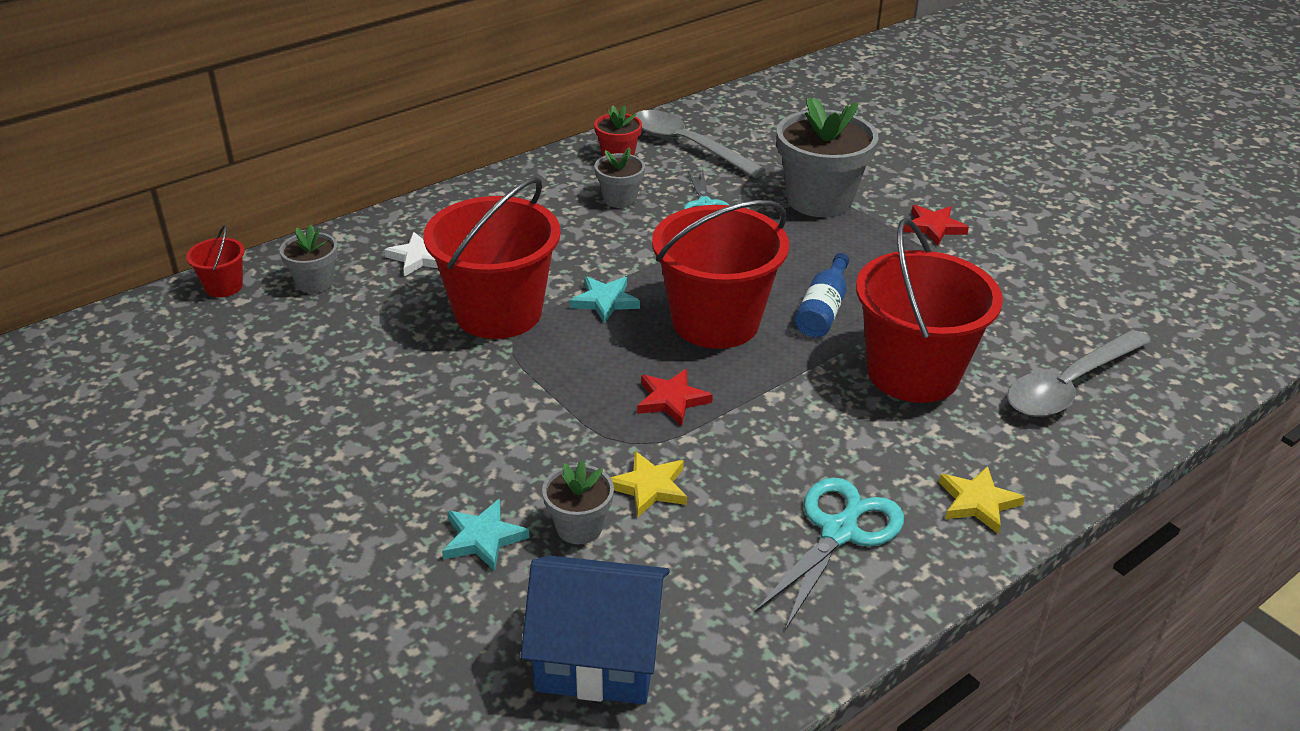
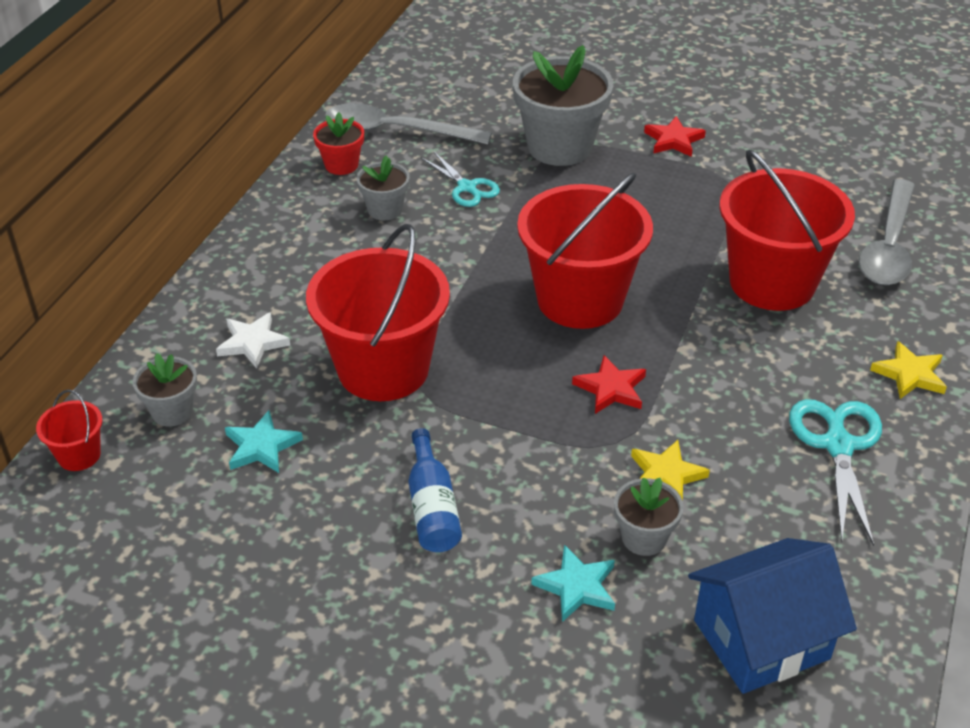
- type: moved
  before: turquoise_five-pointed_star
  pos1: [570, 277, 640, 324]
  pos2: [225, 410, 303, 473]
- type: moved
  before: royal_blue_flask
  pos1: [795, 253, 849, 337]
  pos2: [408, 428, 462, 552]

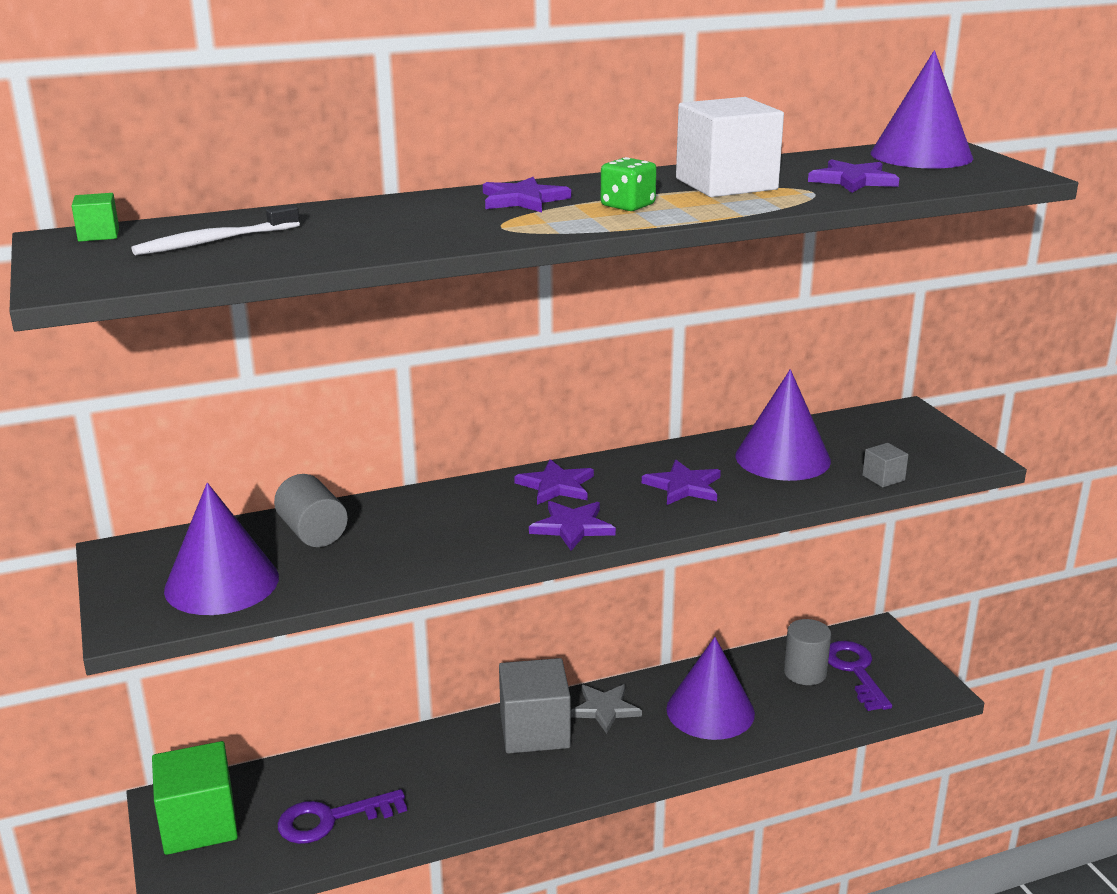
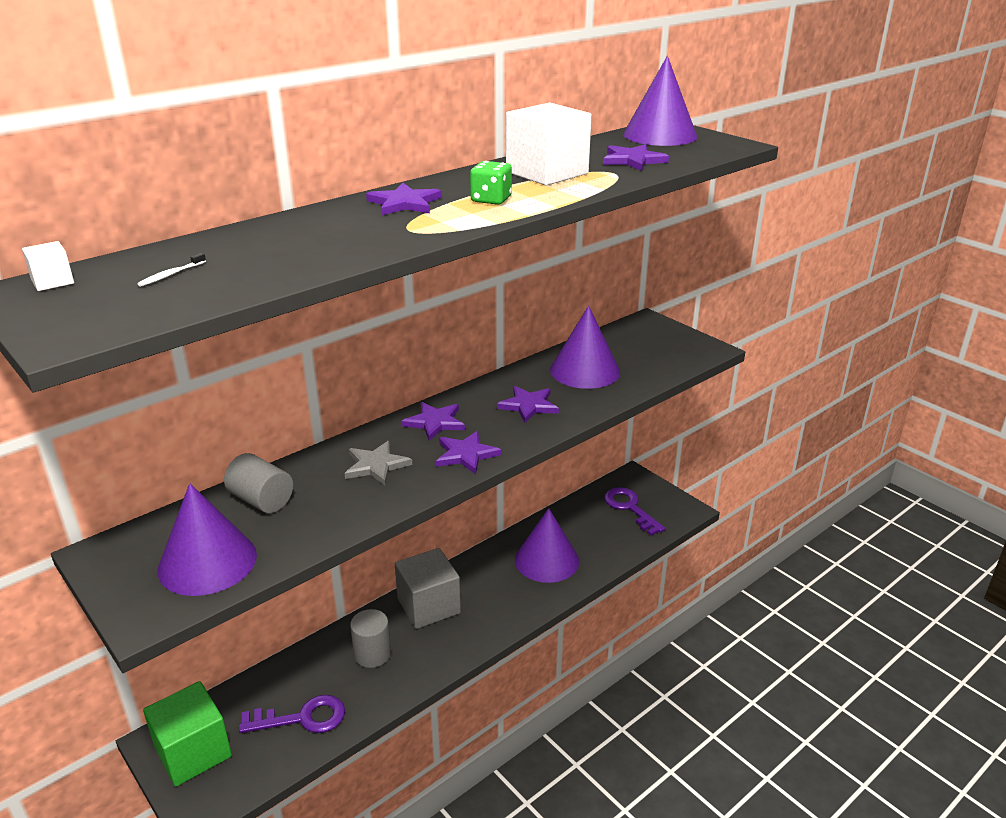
- type: recoloured
  before: green_block
  after: white_block
  pos1: [72, 193, 119, 242]
  pos2: [22, 241, 74, 291]
- type: resized
  before: white_dental_brush
  pos1: [131, 205, 300, 255]
  pos2: [137, 253, 206, 287]
  scale: 0.51
- type: turned
  before: purple_key
  pos1: [278, 789, 407, 844]
  pos2: [239, 695, 345, 733]
  turn: -150
- type: moved
  before: ash-grey_five-pointed_star
  pos1: [571, 684, 642, 734]
  pos2: [344, 441, 412, 485]
- type: moved
  before: ash-grey_cylinder
  pos1: [784, 619, 831, 685]
  pos2: [350, 609, 391, 668]
- type: removed
  before: ash-grey_block
  pos1: [863, 443, 908, 487]

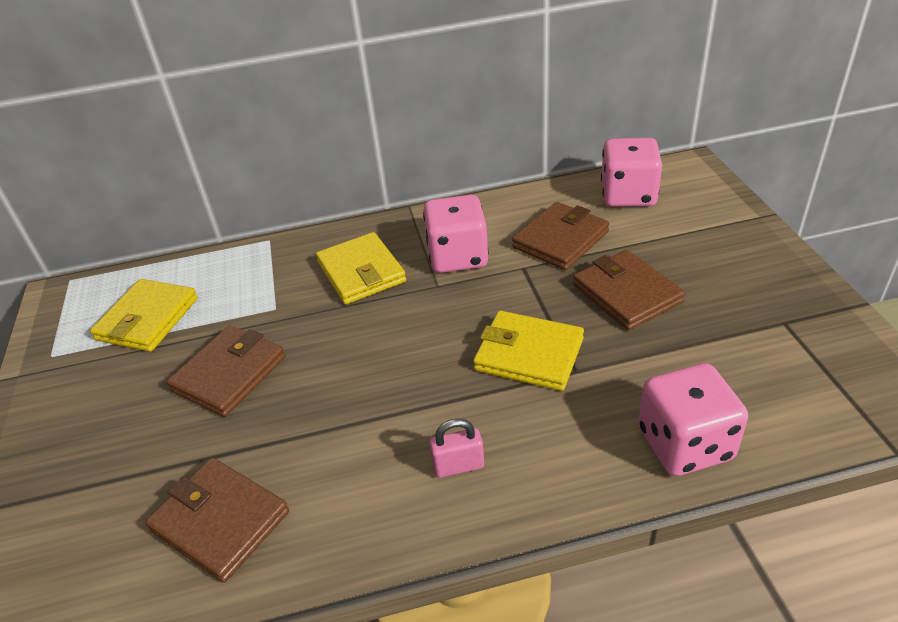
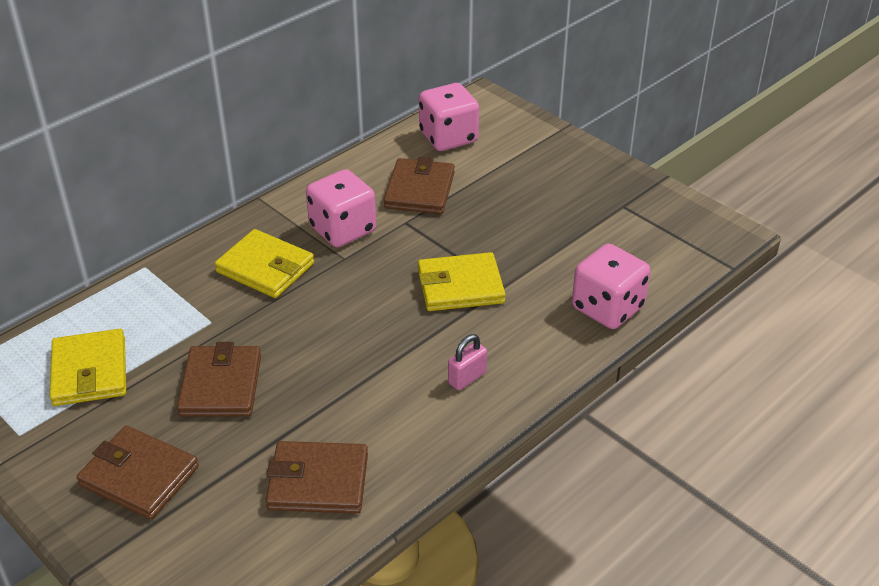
- type: moved
  before: dark_brown_card_wallet
  pos1: [573, 250, 685, 330]
  pos2: [77, 426, 199, 520]

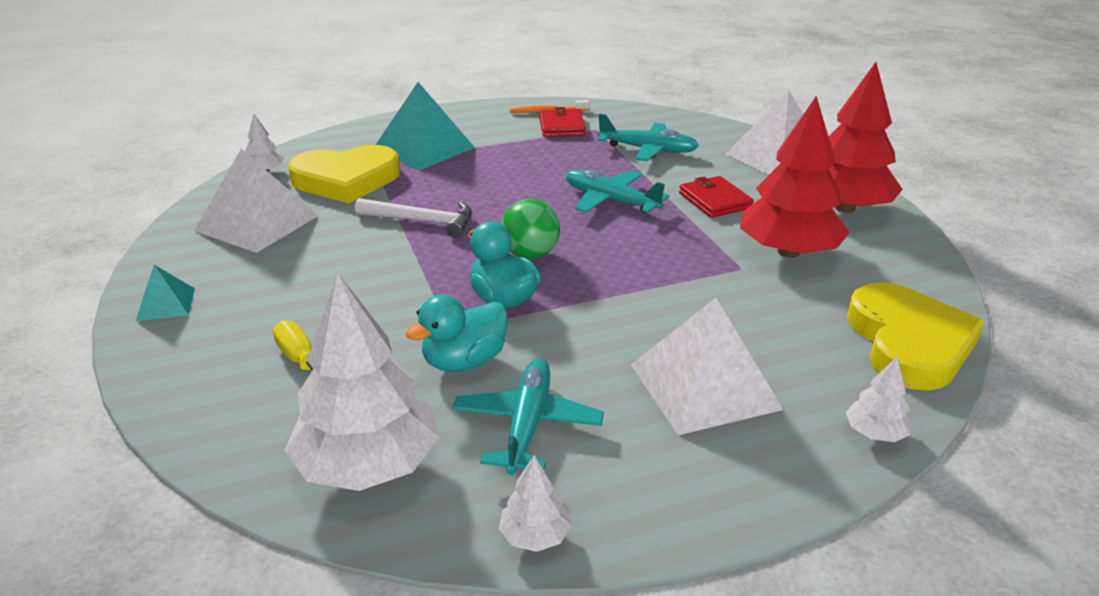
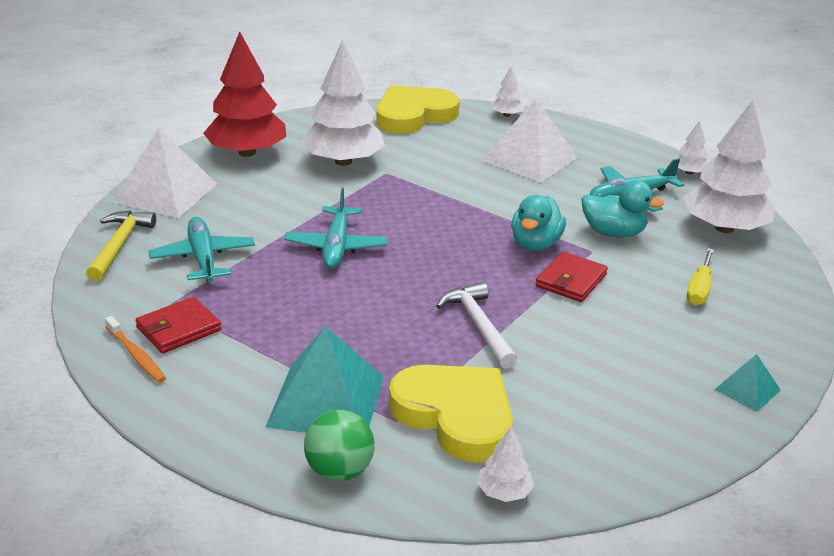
- type: removed
  before: white_pyramid
  pos1: [194, 148, 318, 253]
- type: moved
  before: green_ball
  pos1: [501, 199, 560, 259]
  pos2: [304, 410, 375, 481]
- type: moved
  before: red_card_wallet
  pos1: [679, 176, 754, 218]
  pos2: [535, 251, 608, 302]
- type: recoloured
  before: red_tree
  after: white_tree
  pos1: [740, 96, 850, 258]
  pos2: [301, 40, 385, 166]
- type: added
  after: golden_claw_hammer
  pos2: [86, 211, 156, 281]

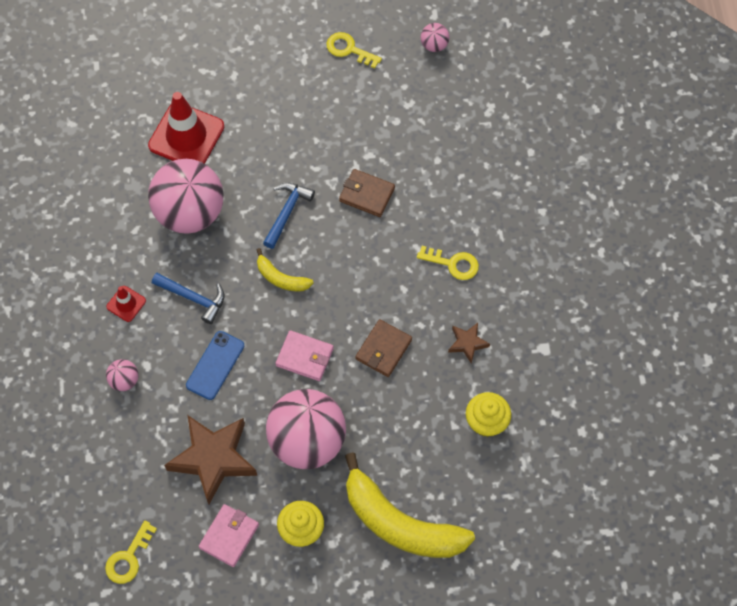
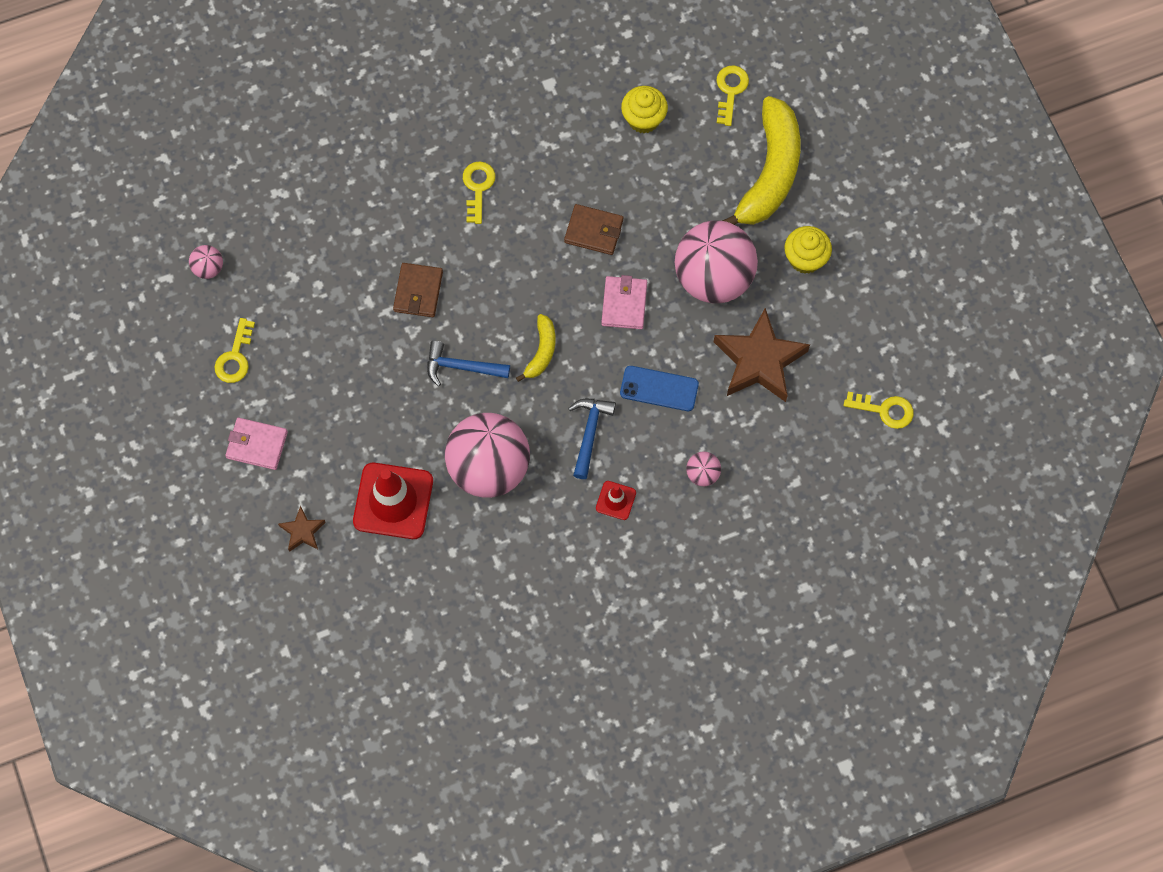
- type: moved
  before: pink_card_wallet
  pos1: [199, 504, 259, 567]
  pos2: [225, 418, 288, 470]
- type: moved
  before: dark_brown_five-pointed_star
  pos1: [448, 323, 490, 363]
  pos2: [278, 506, 326, 552]
- type: added
  after: golden_key
  pos2: [716, 66, 749, 126]

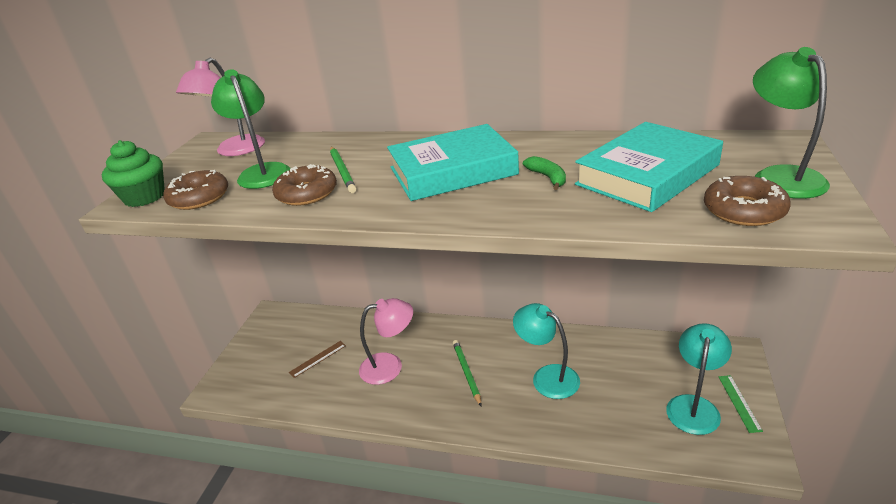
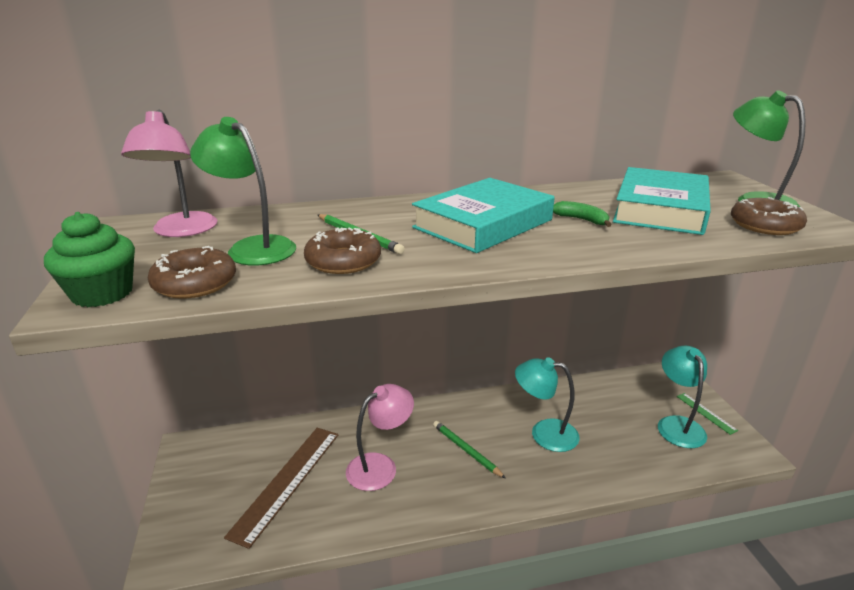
- type: resized
  before: dark_brown_measuring_stick
  pos1: [289, 341, 346, 378]
  pos2: [224, 428, 338, 549]
  scale: 2.1

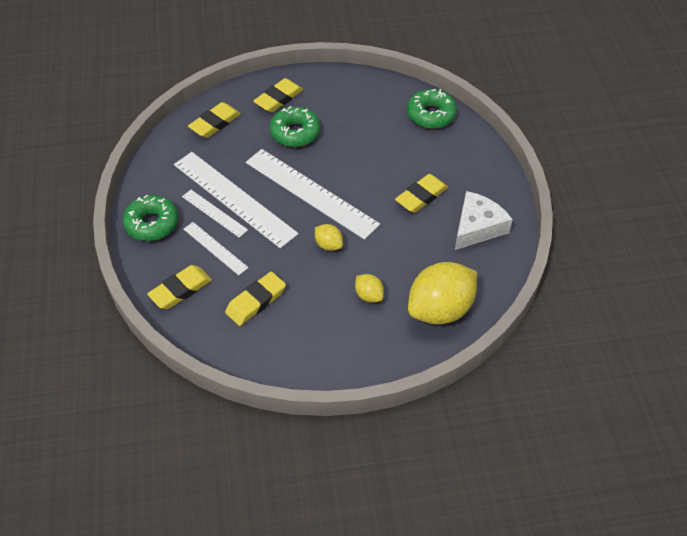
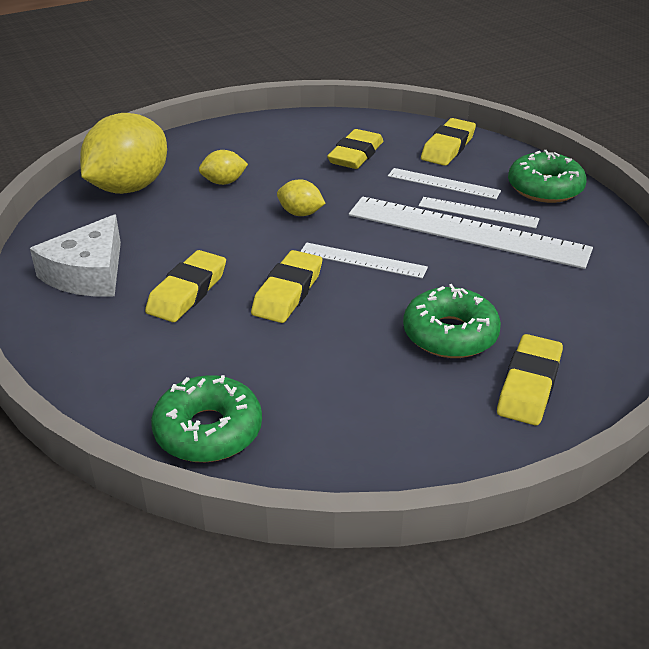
- type: moved
  before: golden_gum_eraser
  pos1: [188, 102, 241, 138]
  pos2: [251, 250, 322, 323]
- type: resized
  before: white_measuring_stick
  pos1: [246, 149, 380, 240]
  pos2: [300, 243, 428, 279]
  scale: 0.51
- type: turned
  before: golden_lemon
  pos1: [355, 274, 384, 303]
  pos2: [199, 150, 248, 185]
  turn: -45

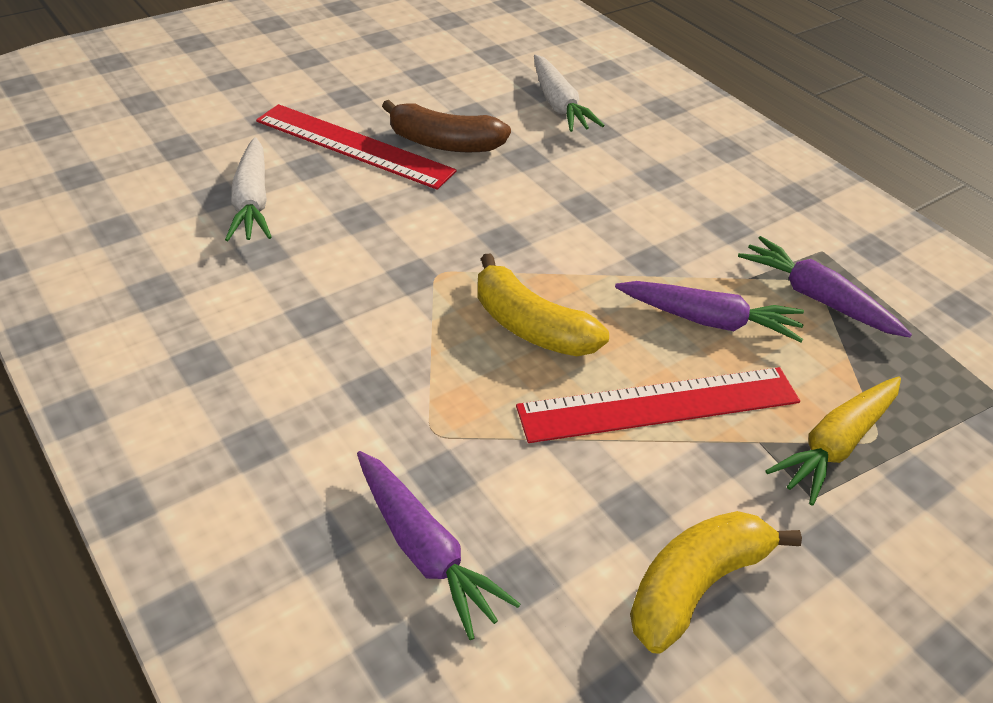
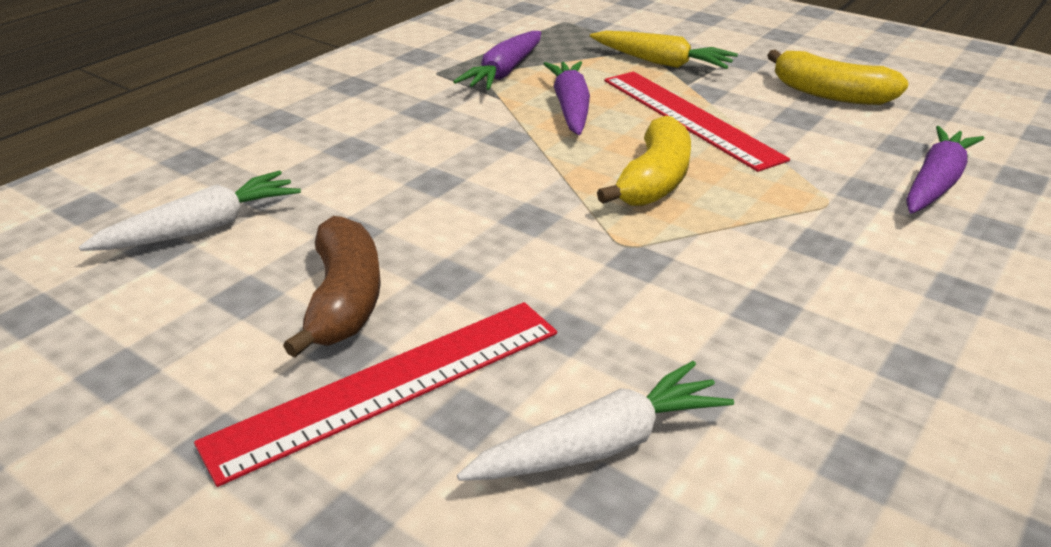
- type: turned
  before: red_measuring_stick
  pos1: [256, 104, 457, 190]
  pos2: [194, 302, 557, 487]
  turn: 45

